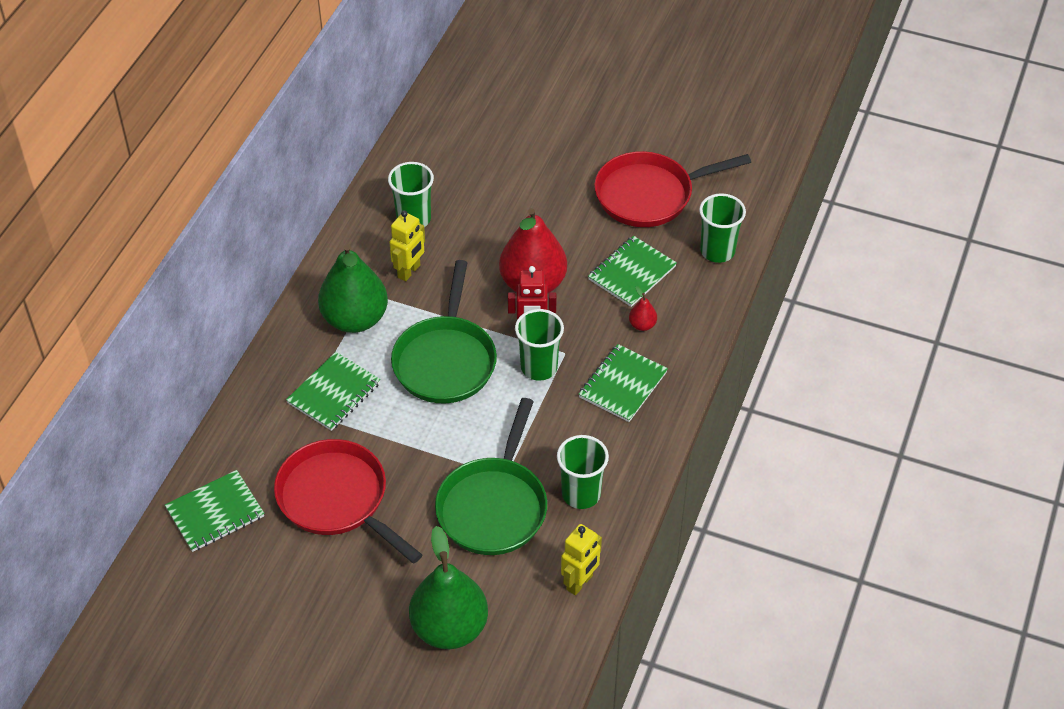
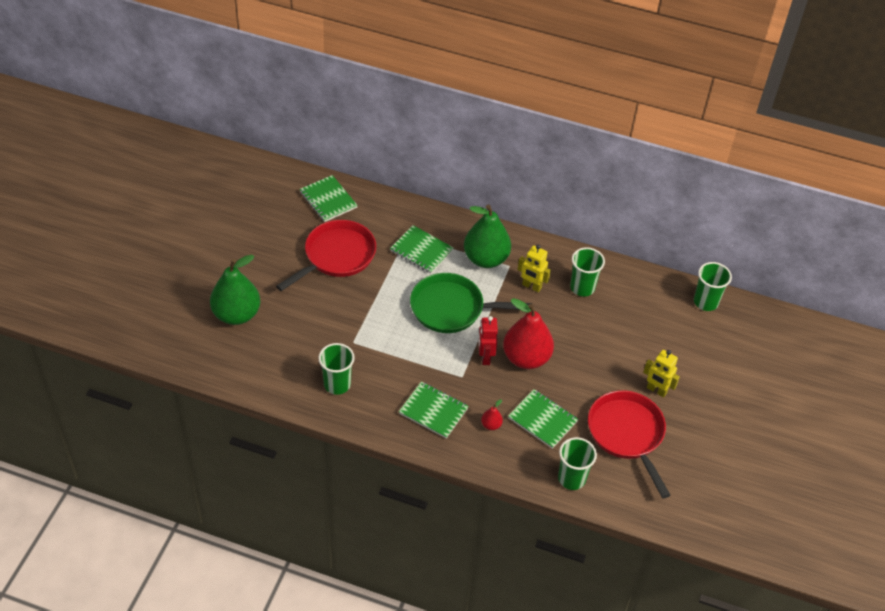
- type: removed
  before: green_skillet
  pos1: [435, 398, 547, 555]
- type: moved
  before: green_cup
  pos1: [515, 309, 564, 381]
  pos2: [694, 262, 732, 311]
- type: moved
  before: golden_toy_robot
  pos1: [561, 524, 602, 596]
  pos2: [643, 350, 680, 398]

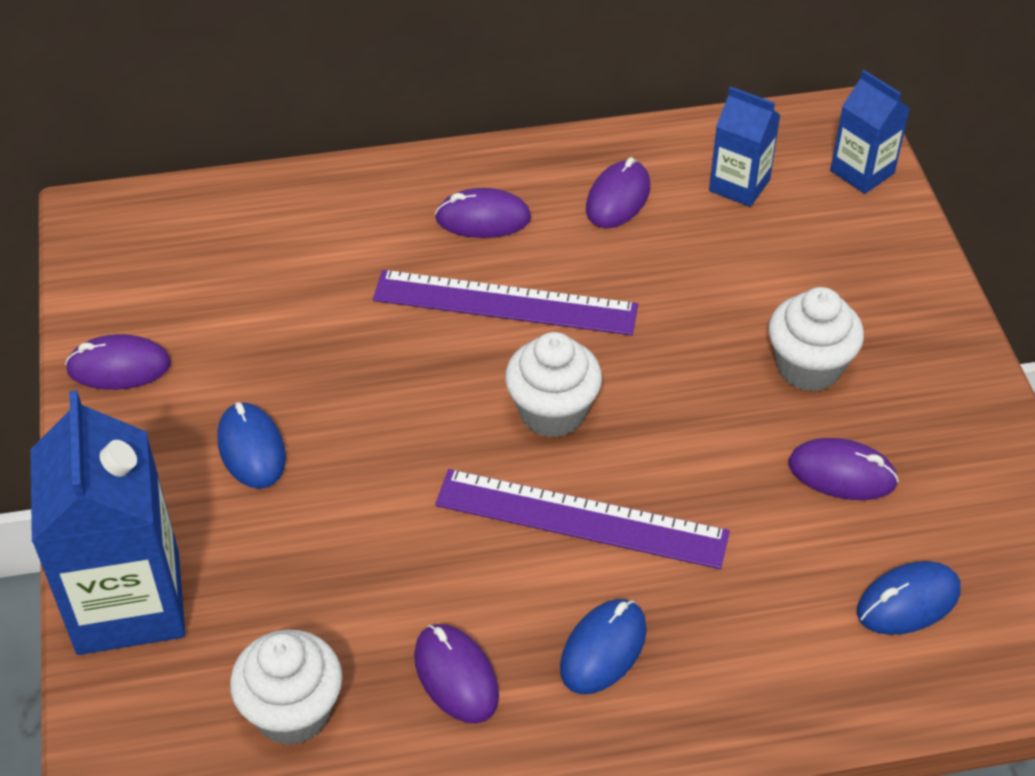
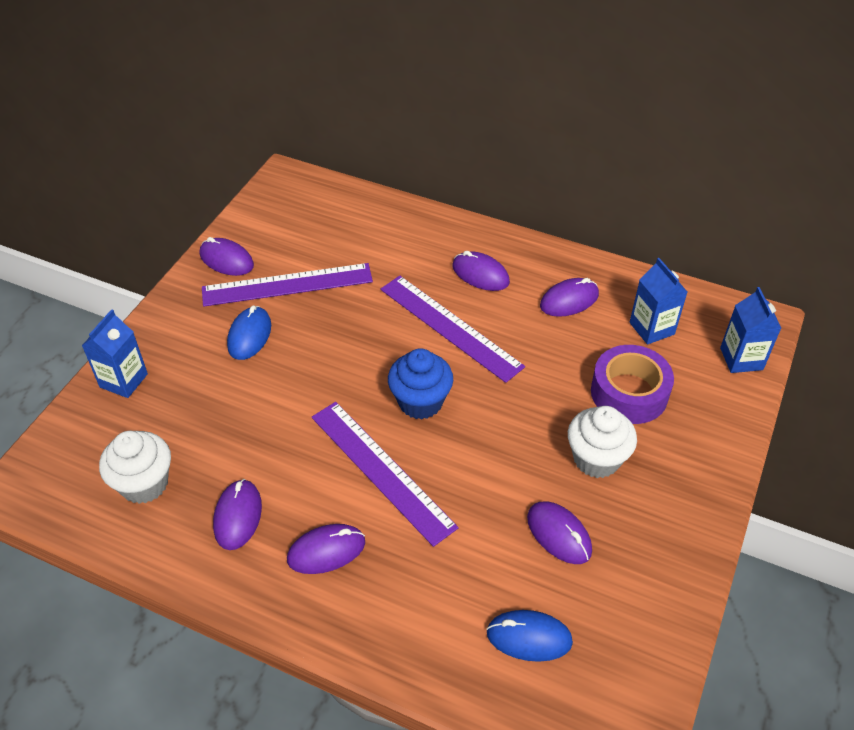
- type: resized
  before: royal_blue_milk_carton
  pos1: [30, 390, 185, 655]
  pos2: [82, 309, 148, 398]
  scale: 0.54
- type: recoloured
  before: white_muffin
  after: royal_blue_muffin
  pos1: [505, 332, 602, 438]
  pos2: [388, 348, 453, 420]
- type: recoloured
  before: royal_blue_PC_mouse
  after: purple_PC_mouse
  pos1: [560, 599, 647, 694]
  pos2: [287, 524, 365, 574]
- type: added
  after: purple_measuring_stick
  pos2: [202, 263, 373, 306]
- type: added
  after: purple_sticky_tape
  pos2: [591, 345, 674, 424]

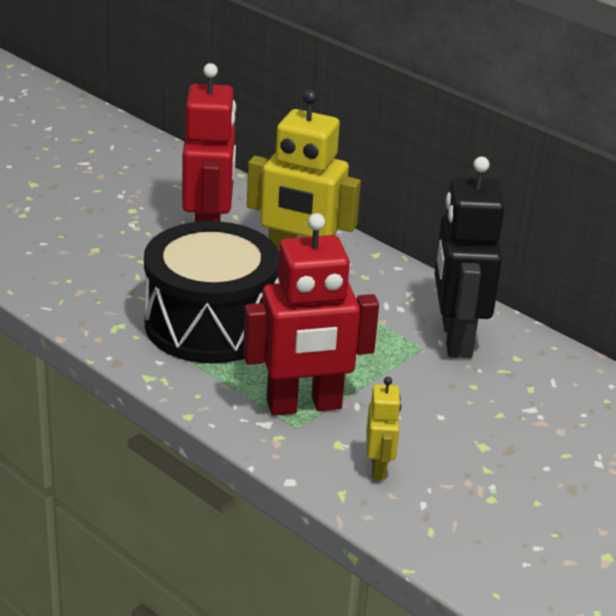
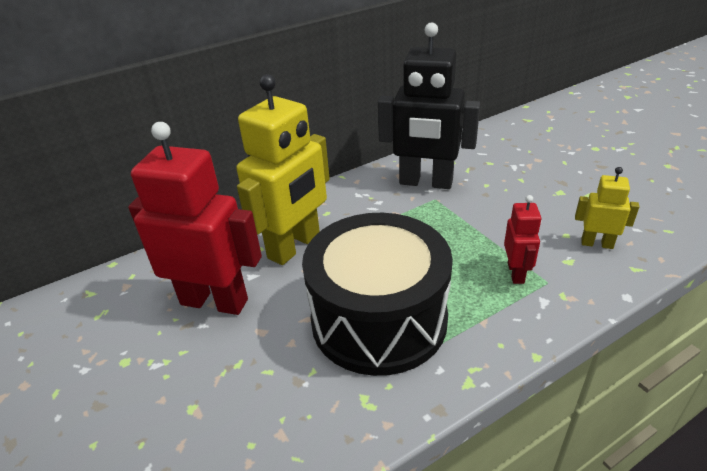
- type: resized
  before: red_toy_robot
  pos1: [243, 213, 379, 416]
  pos2: [504, 195, 541, 284]
  scale: 0.48

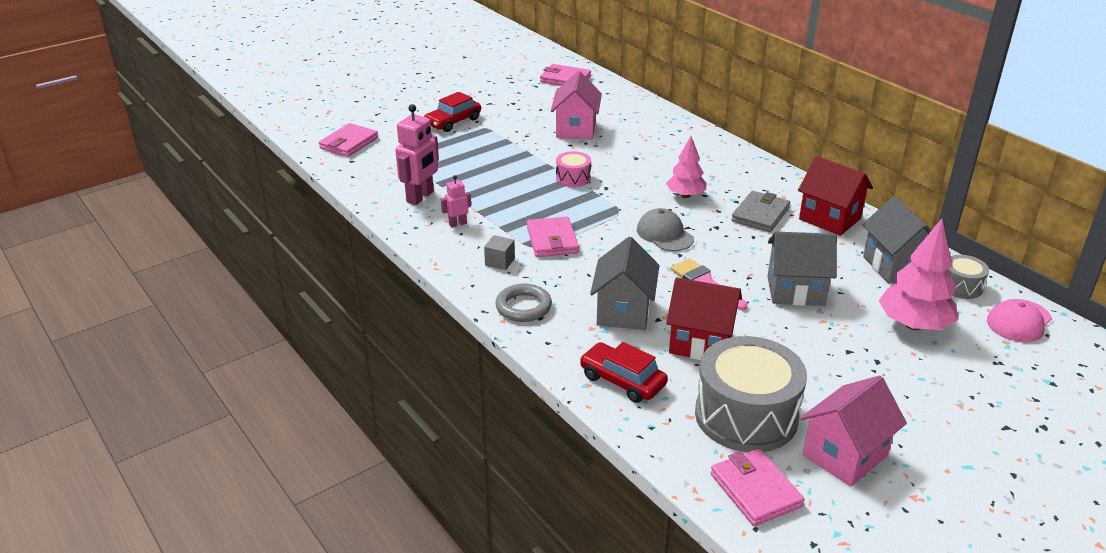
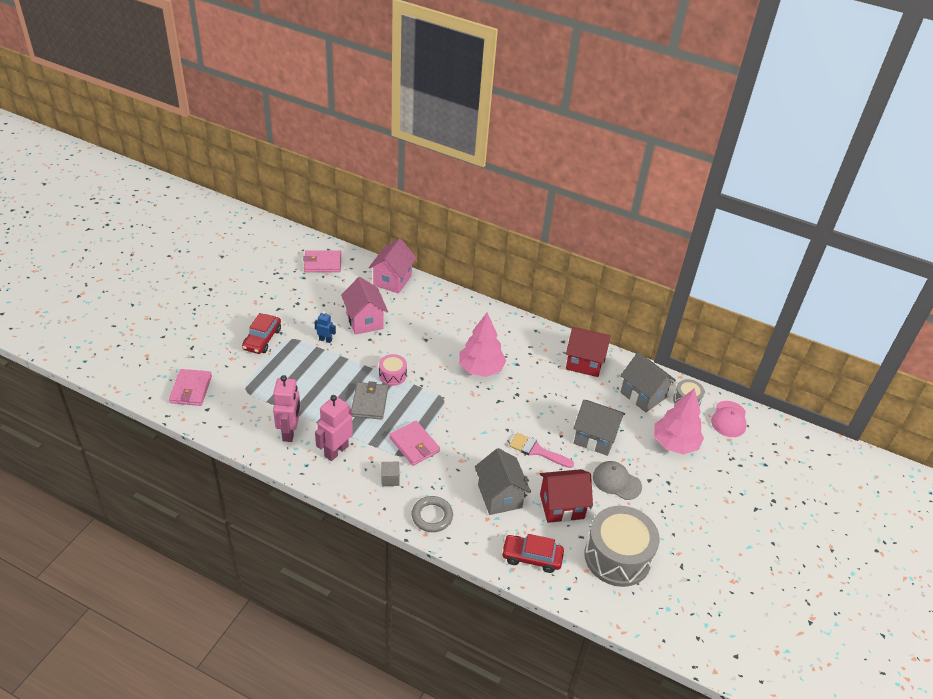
- type: resized
  before: pink_toy_robot
  pos1: [441, 175, 471, 228]
  pos2: [315, 395, 353, 461]
  scale: 1.89
- type: moved
  before: ash-grey_peaked_cap
  pos1: [637, 208, 694, 251]
  pos2: [593, 461, 642, 500]
- type: resized
  before: pink_tree
  pos1: [666, 136, 706, 198]
  pos2: [459, 312, 506, 377]
  scale: 1.55
- type: removed
  before: pink_card_wallet
  pos1: [711, 448, 805, 526]
- type: moved
  before: ash-grey_card_wallet
  pos1: [731, 191, 790, 232]
  pos2: [351, 381, 388, 420]
- type: turned
  before: ash-grey_house
  pos1: [767, 232, 837, 306]
  pos2: [574, 400, 625, 456]
  turn: 45
- type: moved
  before: pink_house
  pos1: [800, 375, 907, 487]
  pos2: [369, 238, 417, 294]
- type: added
  after: royal_blue_toy_robot
  pos2: [314, 311, 336, 343]

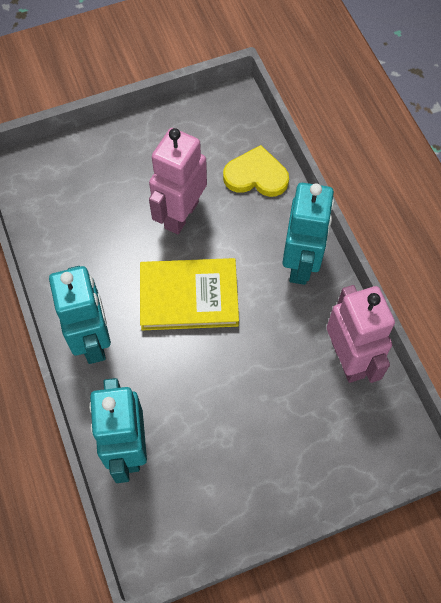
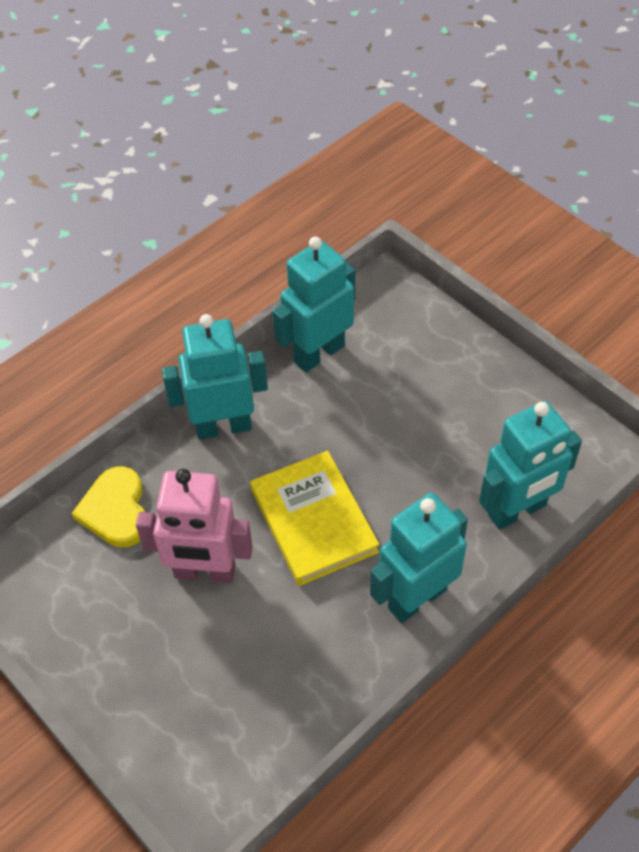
- type: recoloured
  before: pink_toy_robot
  after: turquoise_toy_robot
  pos1: [327, 285, 395, 383]
  pos2: [273, 237, 355, 372]

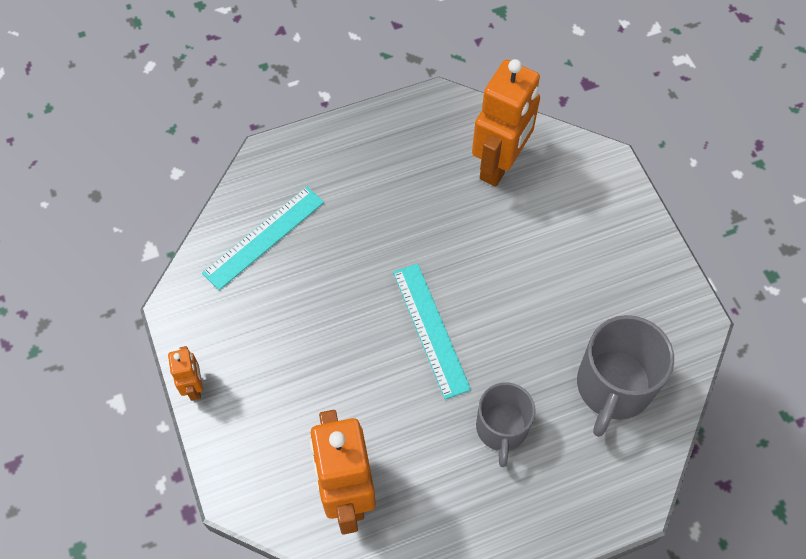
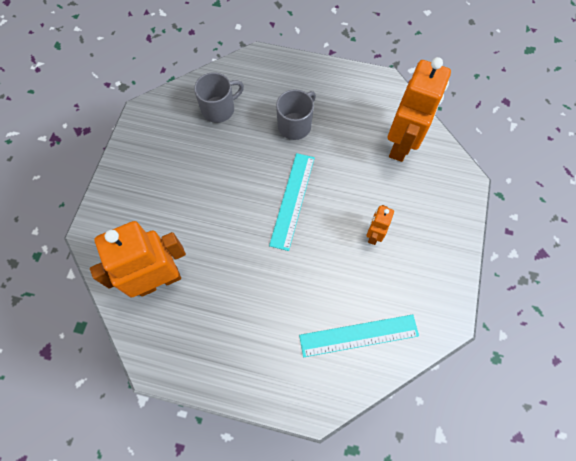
- type: moved
  before: orange_toy_robot
  pos1: [168, 346, 203, 401]
  pos2: [367, 205, 394, 245]
- type: resized
  before: ash-grey_coffee_mug
  pos1: [577, 315, 674, 437]
  pos2: [194, 72, 244, 123]
  scale: 0.67

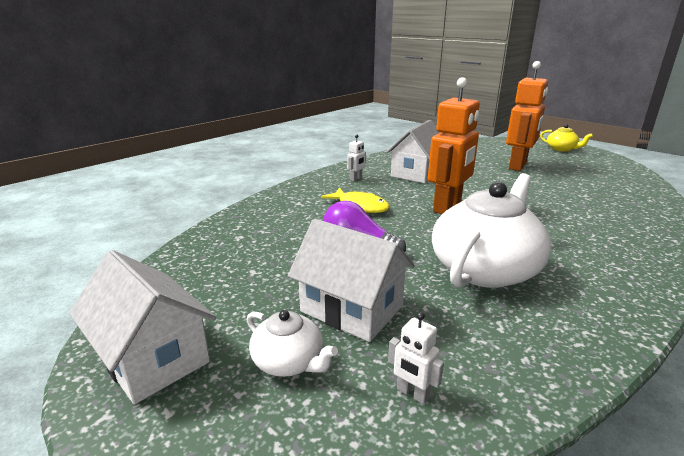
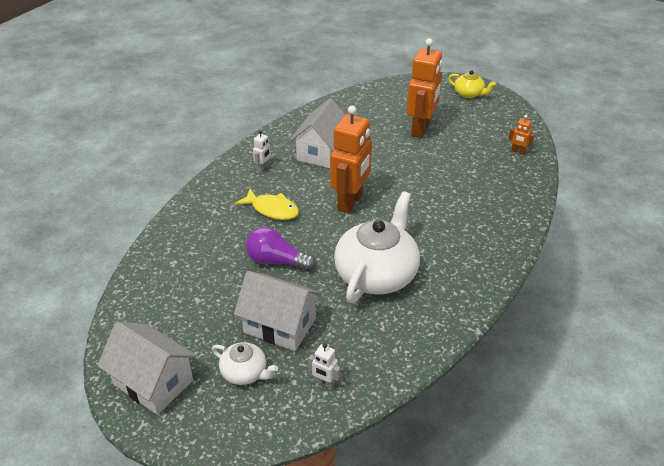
- type: added
  after: orange_toy_robot
  pos2: [509, 115, 535, 155]

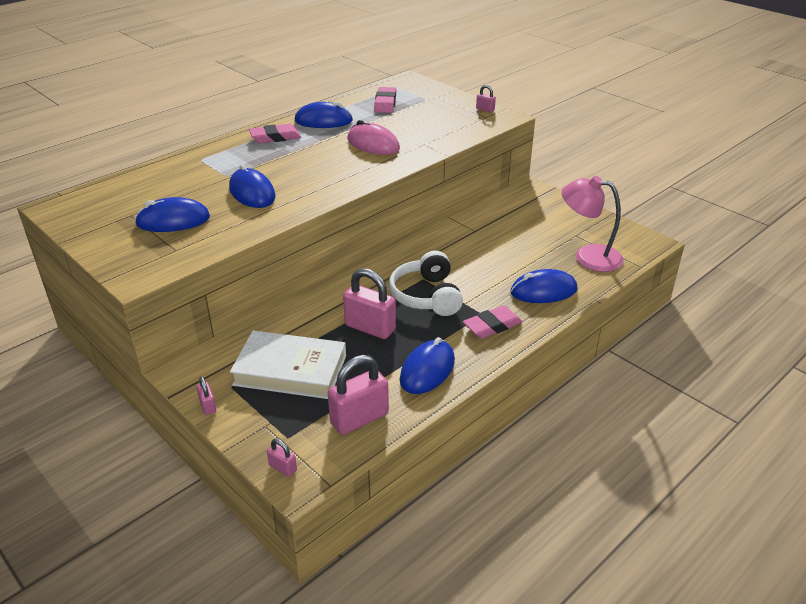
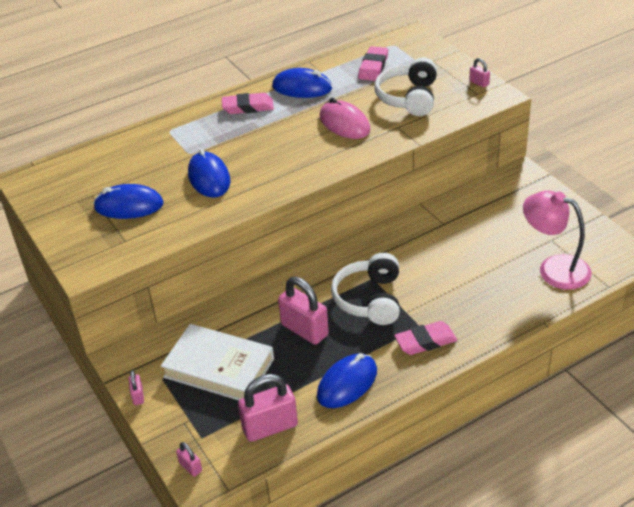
- type: removed
  before: royal_blue_PC_mouse
  pos1: [510, 269, 578, 303]
- type: added
  after: white_headset
  pos2: [374, 58, 437, 116]

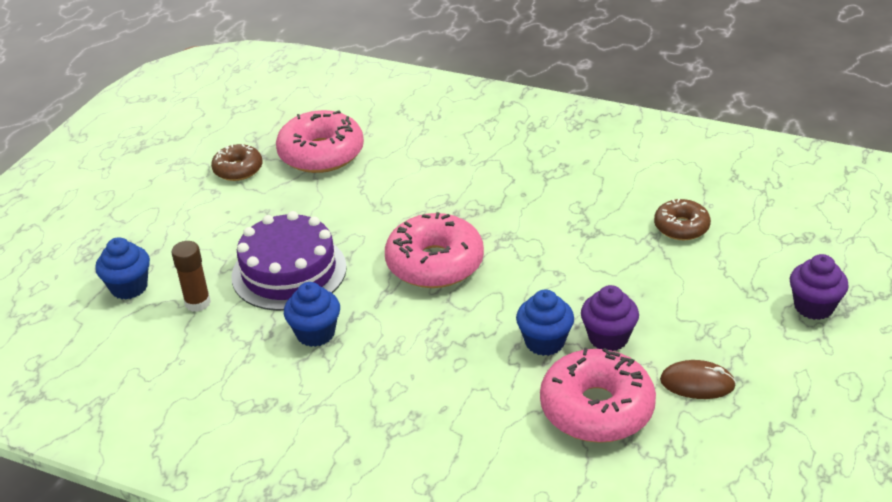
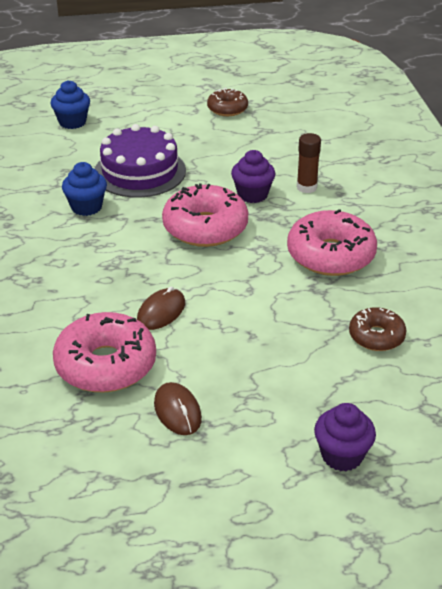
- type: moved
  before: dark_brown_stick_of_glue
  pos1: [172, 241, 211, 312]
  pos2: [297, 133, 321, 193]
- type: moved
  before: pink_donut
  pos1: [276, 110, 364, 173]
  pos2: [287, 209, 377, 276]
- type: replaced
  before: royal_blue_muffin
  after: dark_brown_PC_mouse
  pos1: [516, 289, 574, 356]
  pos2: [137, 286, 185, 330]
- type: moved
  before: purple_muffin
  pos1: [581, 285, 639, 351]
  pos2: [231, 150, 275, 203]

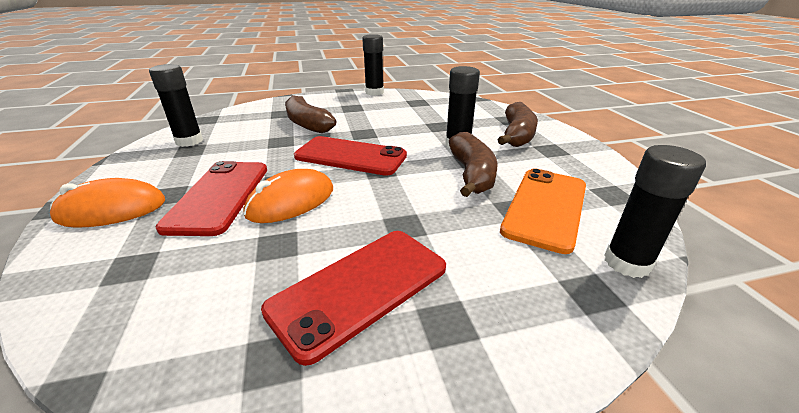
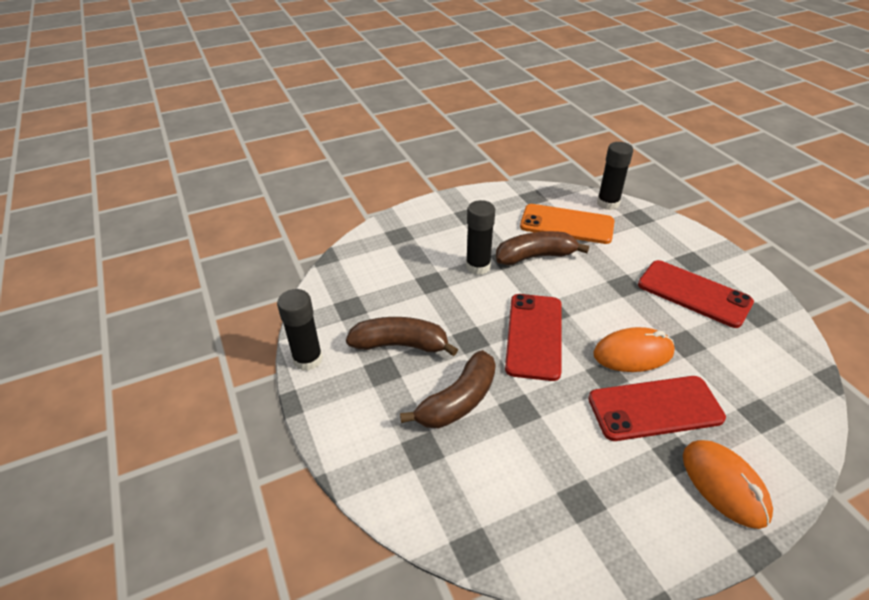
- type: removed
  before: jet-black_stick_of_glue
  pos1: [149, 64, 203, 147]
- type: turned
  before: orange_PC_mouse
  pos1: [244, 169, 333, 223]
  pos2: [593, 327, 675, 372]
  turn: -45
- type: moved
  before: dark_brown_toy_banana
  pos1: [497, 102, 538, 147]
  pos2: [346, 317, 458, 356]

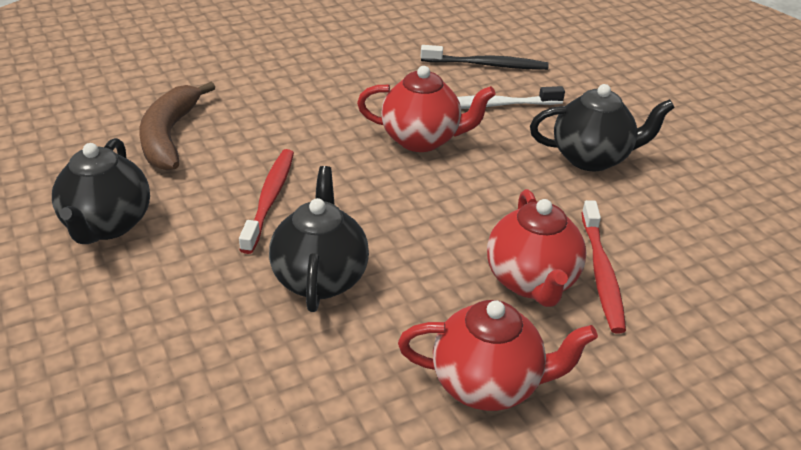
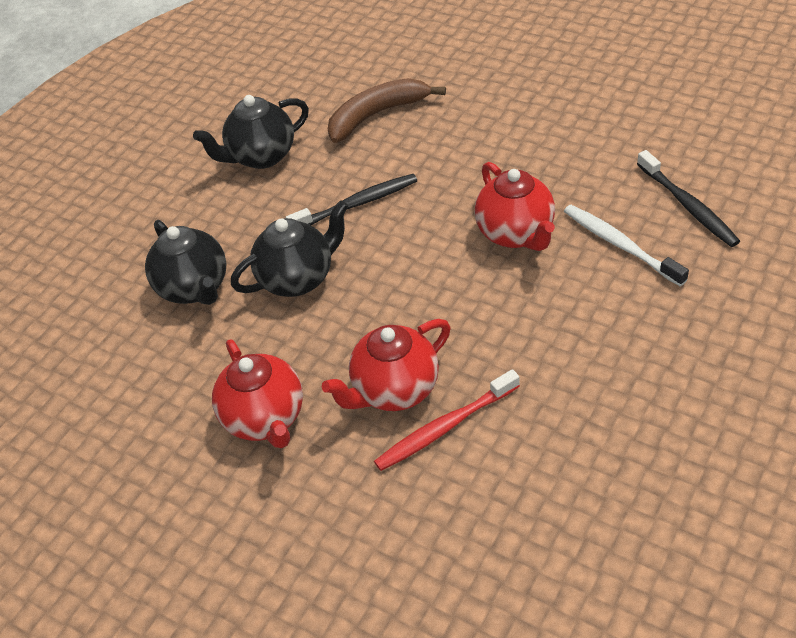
- type: recoloured
  before: red_dental_brush
  after: jet-black_dental_brush
  pos1: [239, 149, 294, 254]
  pos2: [286, 174, 417, 225]
- type: moved
  before: jet-black_teapot
  pos1: [530, 84, 675, 172]
  pos2: [145, 220, 227, 305]

